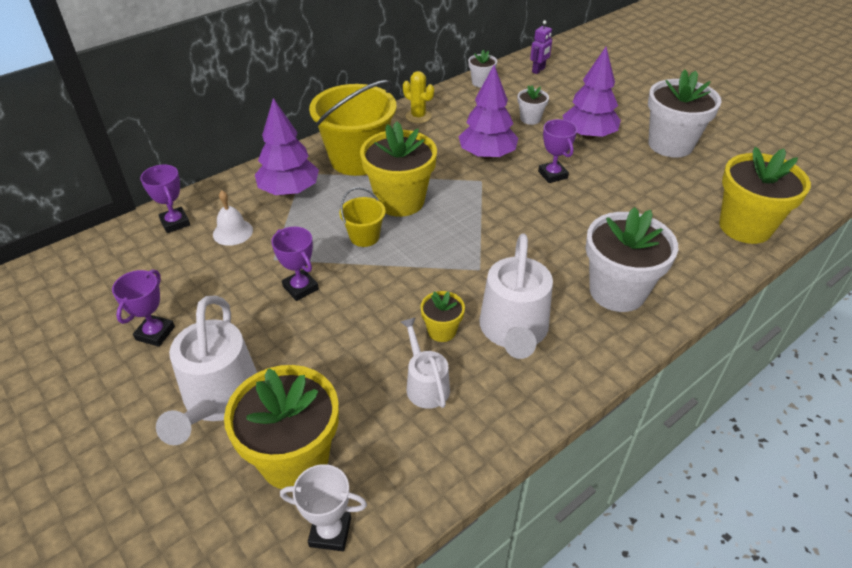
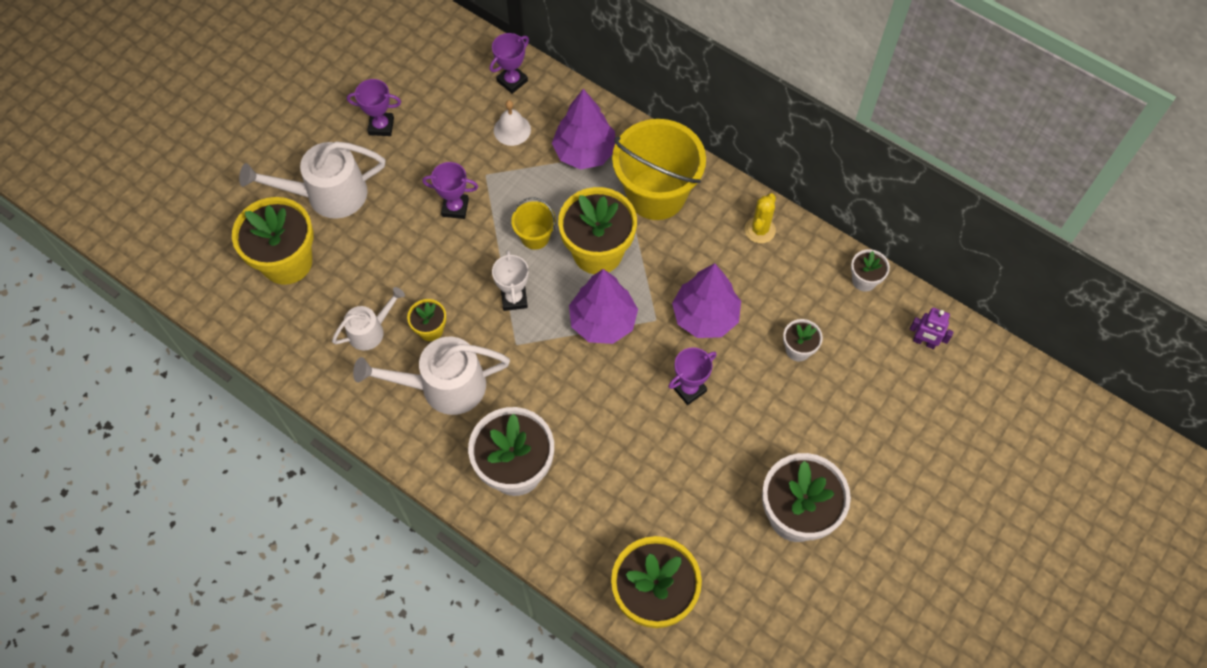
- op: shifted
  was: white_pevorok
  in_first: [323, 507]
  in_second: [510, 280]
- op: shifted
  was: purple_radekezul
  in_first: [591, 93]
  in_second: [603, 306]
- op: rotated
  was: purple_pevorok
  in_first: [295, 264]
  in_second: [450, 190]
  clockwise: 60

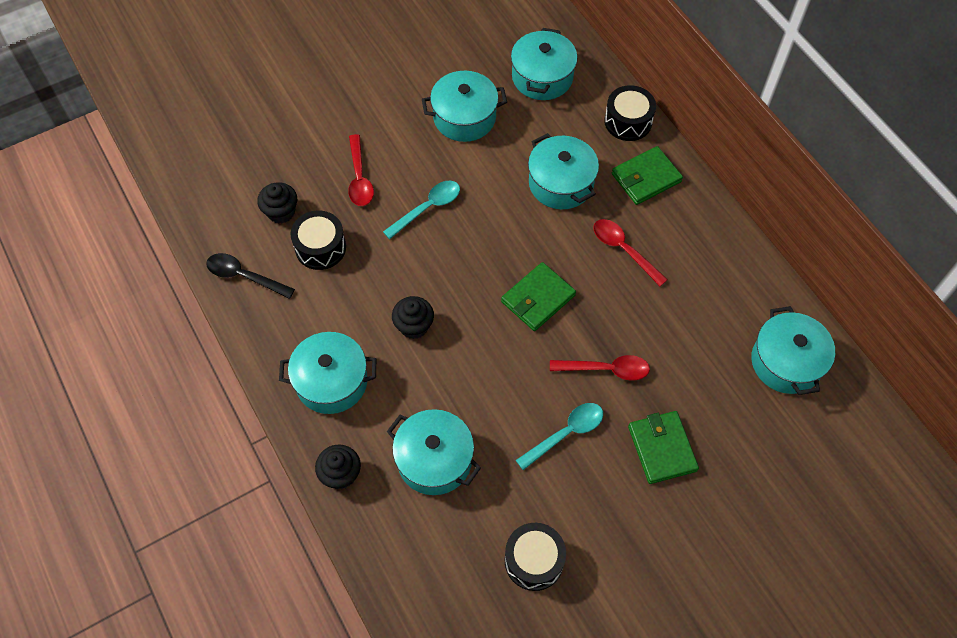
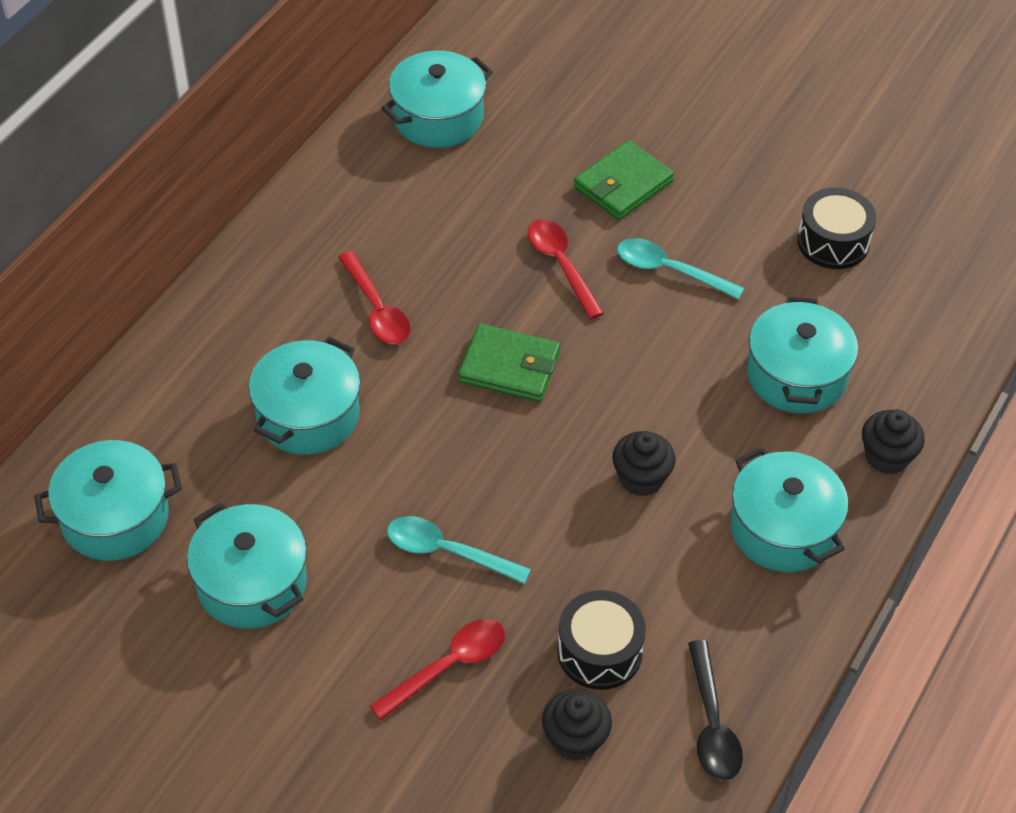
- op: gone
  was: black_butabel
  in_first: [630, 113]
- op: gone
  was: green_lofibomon
  in_first: [647, 175]
- op: rotated
  was: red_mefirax
  in_first: [630, 252]
  in_second: [374, 297]
  clockwise: -45

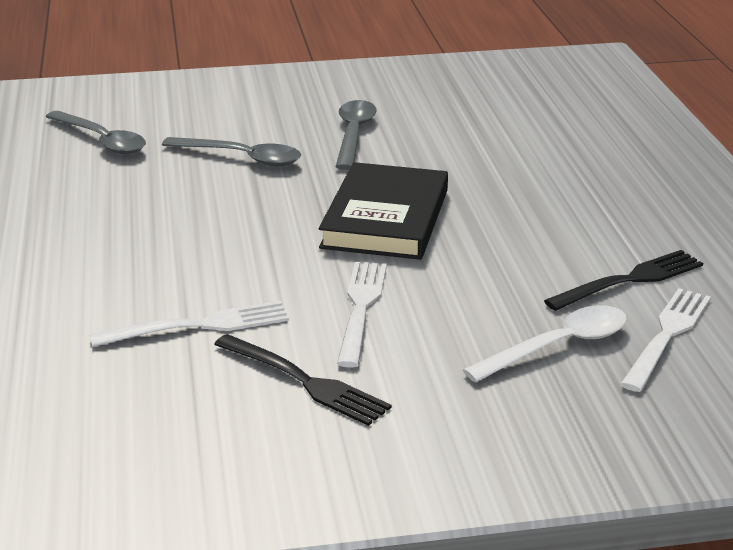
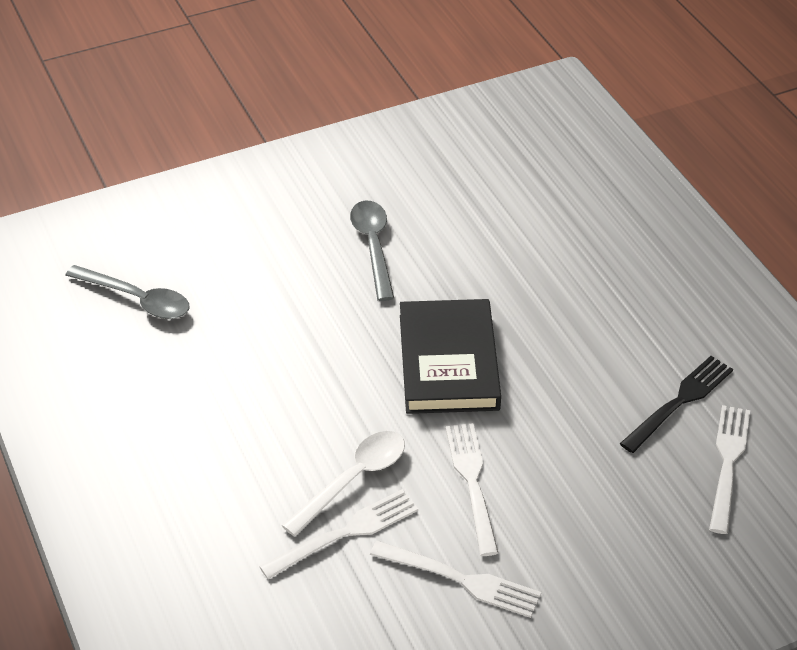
- op: gone
  was: grey_mefirax
  in_first: [231, 151]
- op: shifted
  was: white_mefirax
  in_first: [545, 344]
  in_second: [343, 483]
- op: repainted
  was: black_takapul
  now: white_takapul
  in_first: [303, 380]
  in_second: [455, 579]

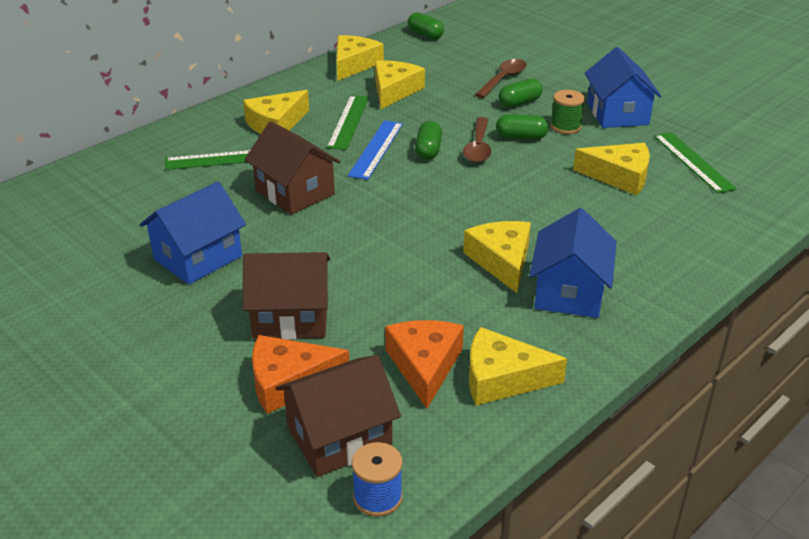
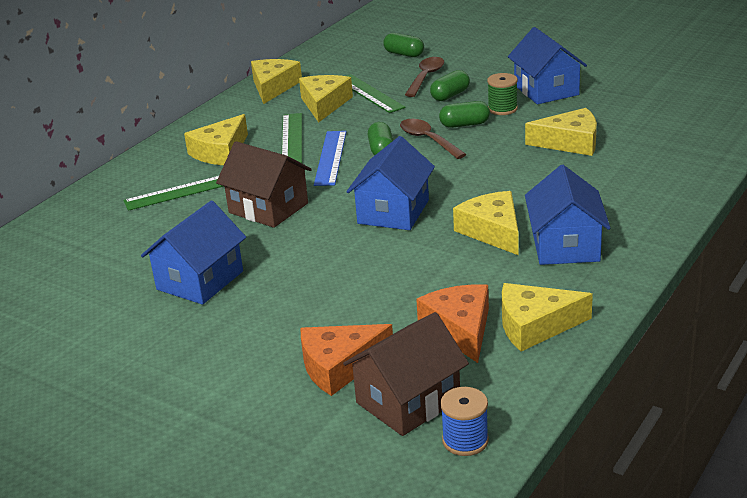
- op: gone
  was: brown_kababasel
  in_first: [286, 296]
- op: new
  now: blue_kababasel
  in_second: [390, 183]
- op: shifted
  was: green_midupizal
  in_first: [426, 26]
  in_second: [403, 45]
- op: shifted
  was: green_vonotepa
  in_first: [695, 162]
  in_second: [375, 93]
- op: rotated
  was: brown_mefirax
  in_first: [477, 140]
  in_second: [433, 139]
  clockwise: 150

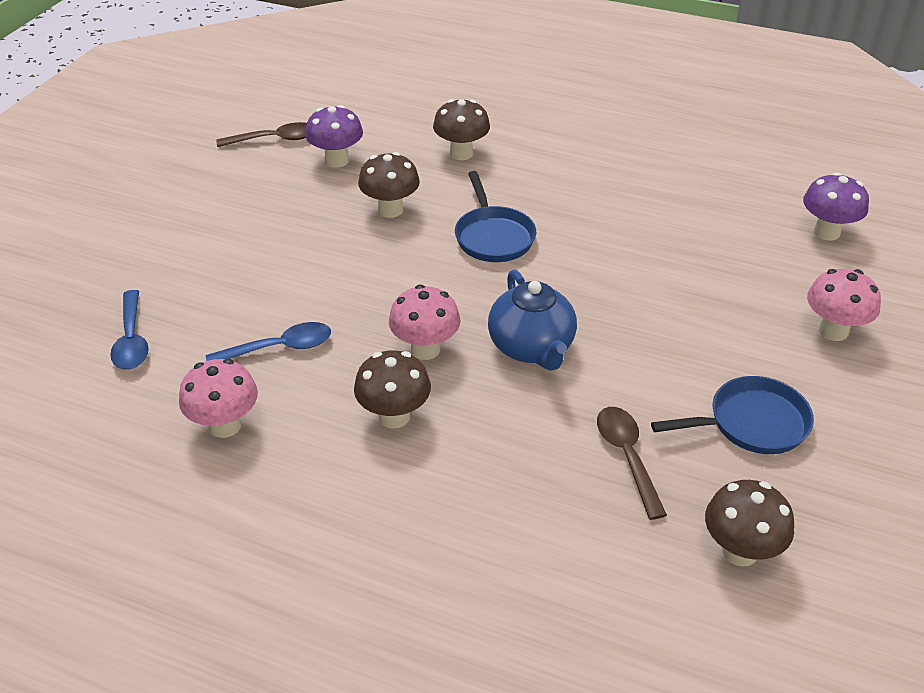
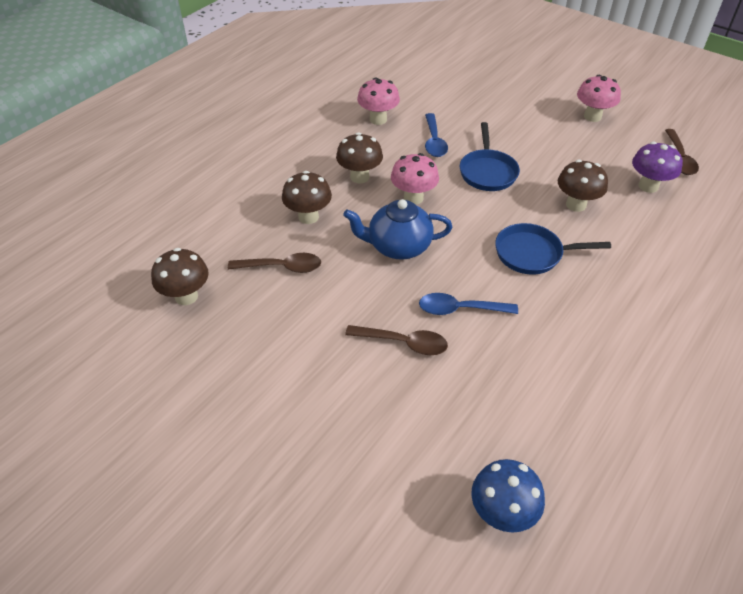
- op: new
  now: brown_mefirax
  in_second: [396, 340]
- op: shifted
  was: blue_mefirax
  in_first: [129, 329]
  in_second: [468, 304]
- op: shifted
  was: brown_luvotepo
  in_first: [461, 129]
  in_second: [307, 197]
- op: shifted
  was: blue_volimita
  in_first: [732, 415]
  in_second: [490, 156]
- op: shifted
  was: pink_luvotepo
  in_first: [844, 305]
  in_second: [599, 98]
- op: repainted
  was: purple_luvotepo
  now: blue_luvotepo
  in_first: [836, 207]
  in_second: [508, 496]

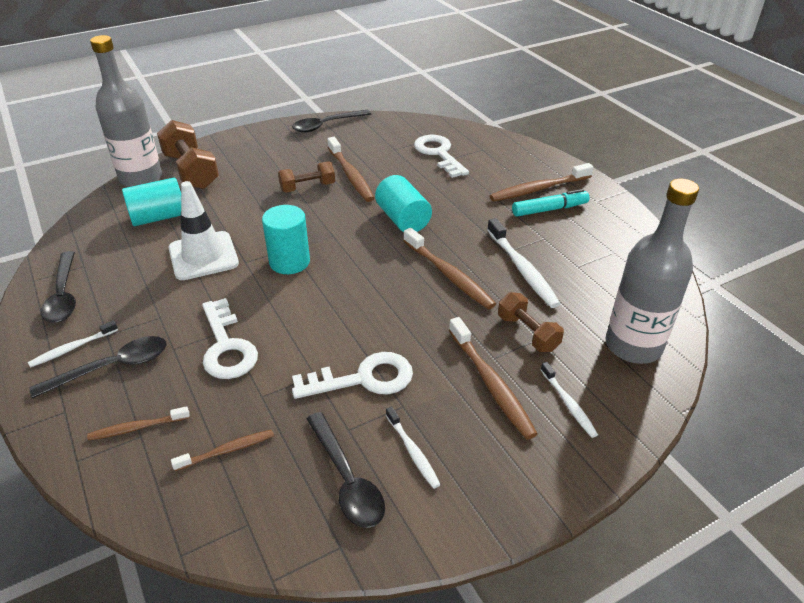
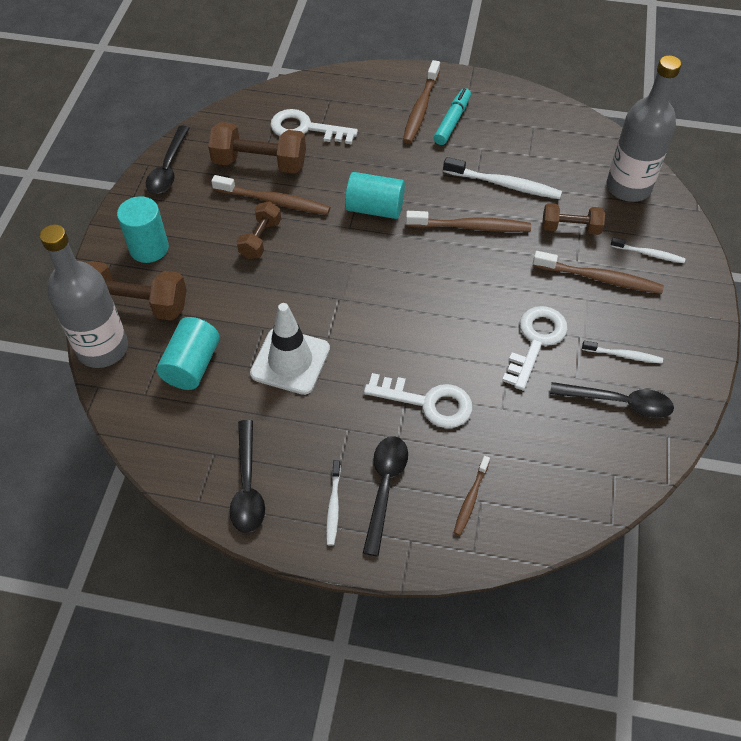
- op: gone
  was: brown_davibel
  in_first: [222, 450]
- op: new
  now: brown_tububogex
  in_second: [257, 148]
- op: shifted
  was: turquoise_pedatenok
  in_first: [286, 239]
  in_second: [143, 229]
- op: rotated
  was: black_mefirax
  in_first: [58, 287]
  in_second: [247, 476]
  clockwise: 60

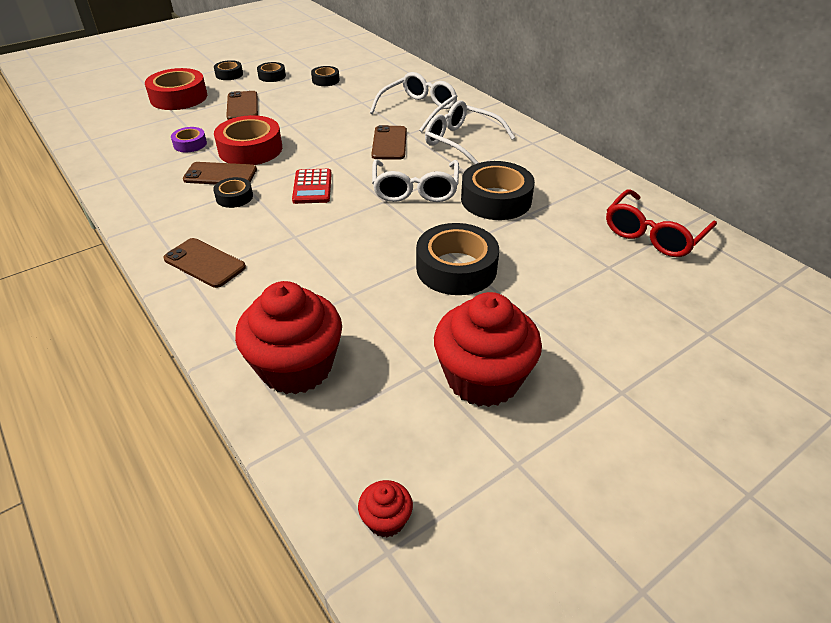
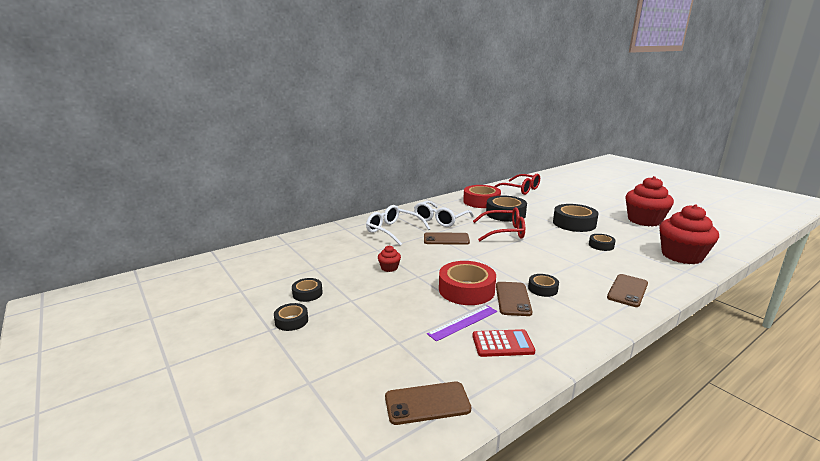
- op: shifted
  was: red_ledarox
  in_first: [176, 89]
  in_second: [482, 196]
- op: shifted
  was: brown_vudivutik
  in_first: [242, 105]
  in_second: [428, 403]
- op: shifted
  was: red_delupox
  in_first: [312, 186]
  in_second: [503, 343]
- op: shifted
  was: black_ledarox
  in_first: [325, 76]
  in_second: [602, 242]
- op: shifted
  was: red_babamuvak
  in_first: [385, 509]
  in_second: [389, 259]
- op: swapped
  was: purple_ledarox
  now: purple_vonotepa
  in_first: [189, 139]
  in_second: [462, 323]
- op: repainted
  was: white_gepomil
  now: red_gepomil
  in_first: [415, 180]
  in_second: [499, 224]

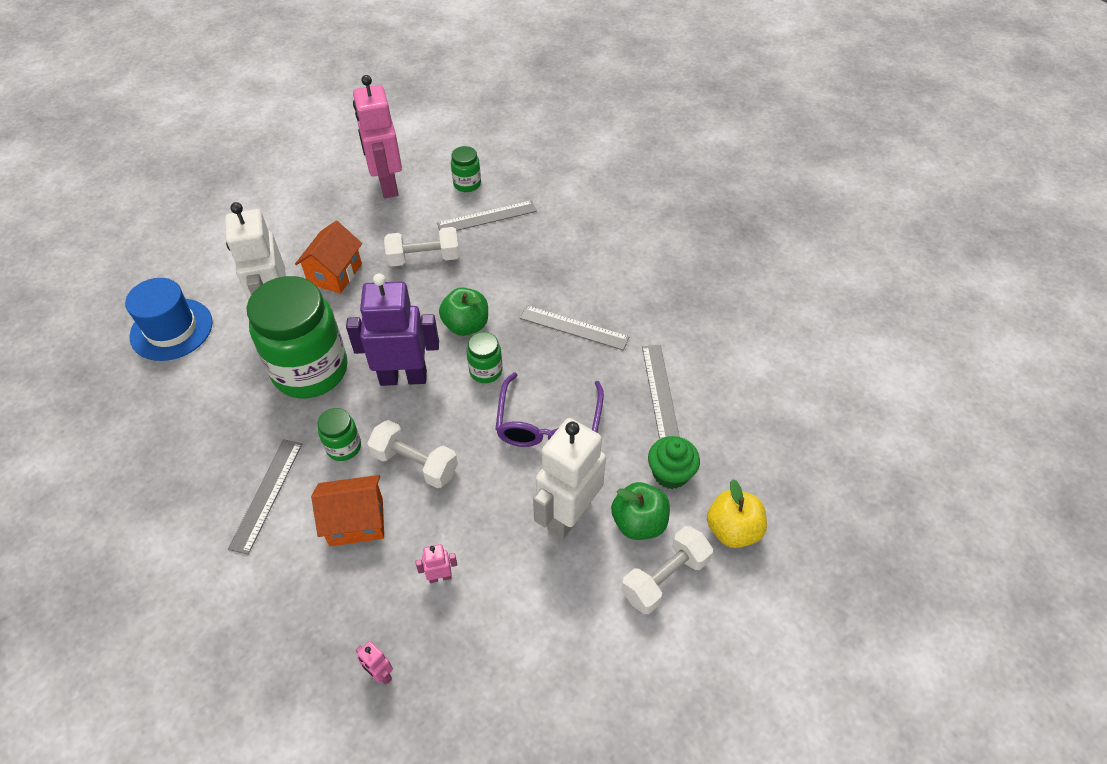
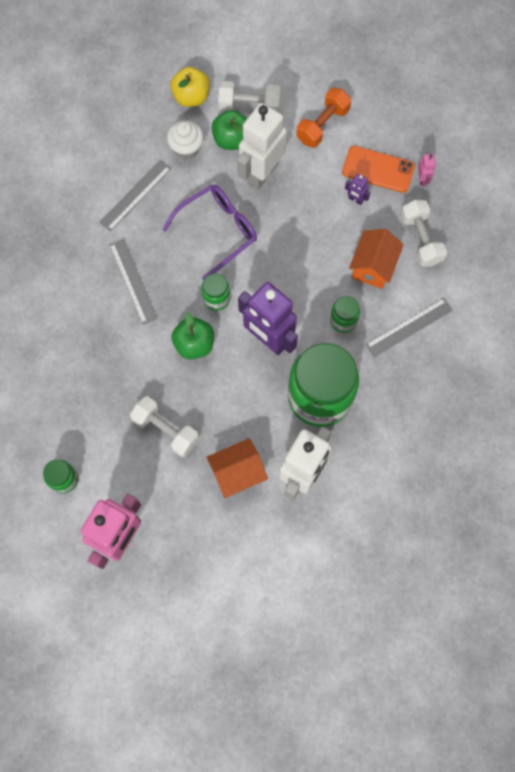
- op: gone
  was: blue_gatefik
  in_first: [169, 319]
- op: gone
  was: grey_vonotepa
  in_first: [487, 215]
- op: new
  now: orange_tububogex
  in_second: [323, 117]
- op: new
  now: orange_vudivutik
  in_second: [378, 169]
- op: shifted
  was: white_tububogex
  in_first: [412, 454]
  in_second: [423, 233]
- op: repainted
  was: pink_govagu
  now: purple_govagu
  in_first: [436, 563]
  in_second: [357, 189]
- op: repainted
  was: green_babamuvak
  now: white_babamuvak
  in_first: [674, 462]
  in_second: [185, 139]
- op: rotated
  was: orange_kababasel
  in_first: [347, 510]
  in_second: [376, 259]
  clockwise: 75
- op: rotated
  was: white_govagu
  in_first: [569, 478]
  in_second: [262, 146]
  clockwise: 135

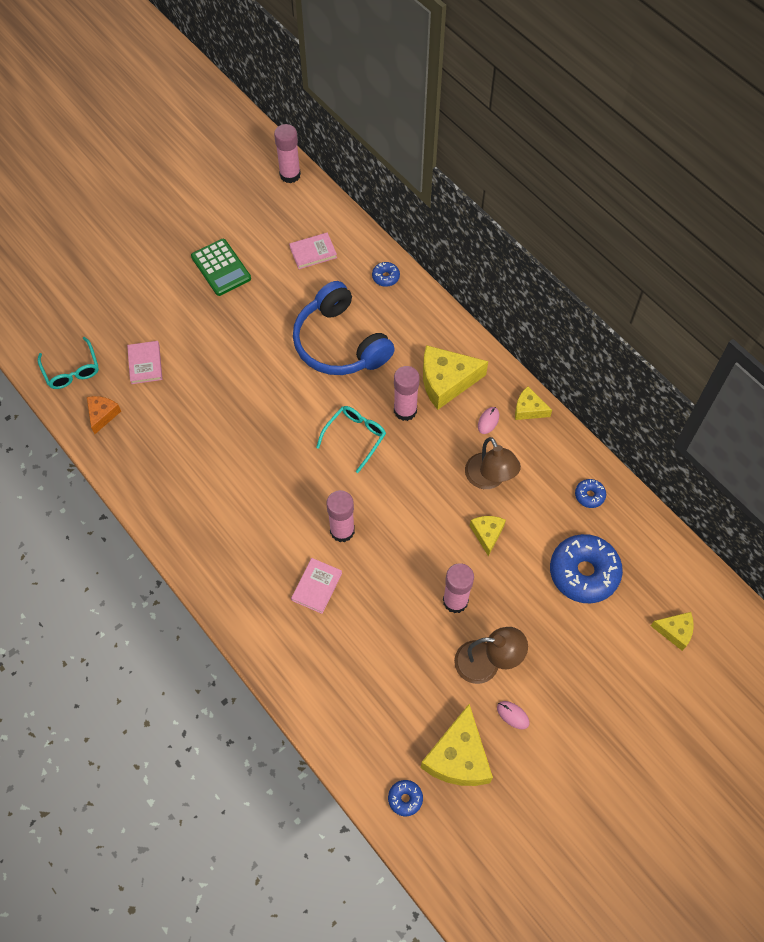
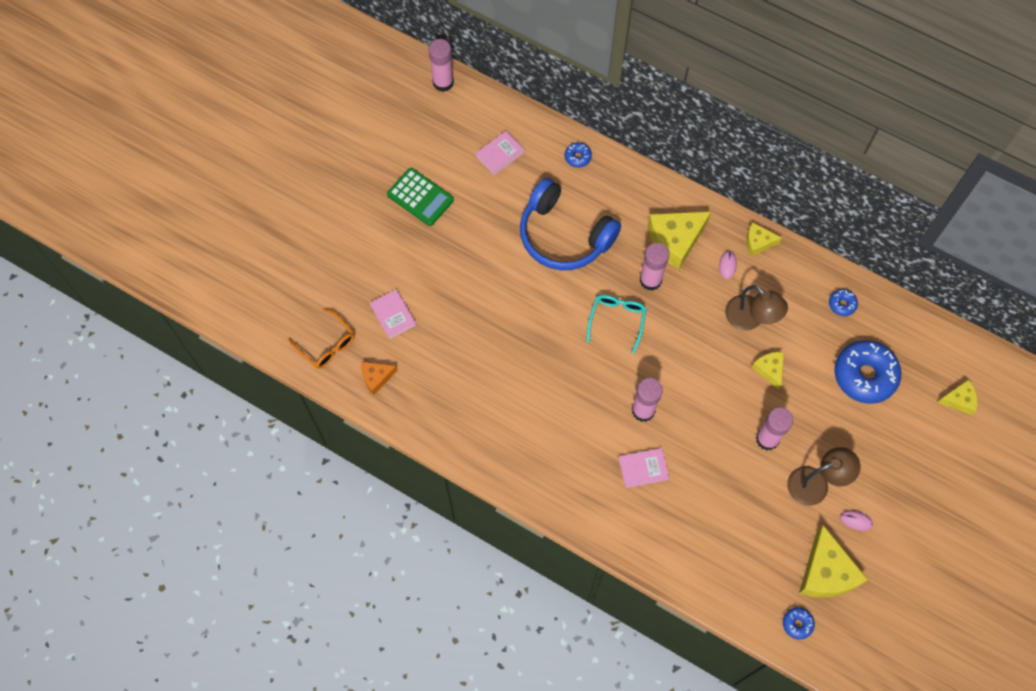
- op: repainted
  was: turquoise_gepomil
  now: orange_gepomil
  in_first: [68, 363]
  in_second: [321, 338]
- op: rotated
  was: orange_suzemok
  in_first: [104, 415]
  in_second: [379, 378]
  clockwise: -105
- op: rotated
  was: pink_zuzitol
  in_first: [316, 586]
  in_second: [644, 468]
  clockwise: 75

